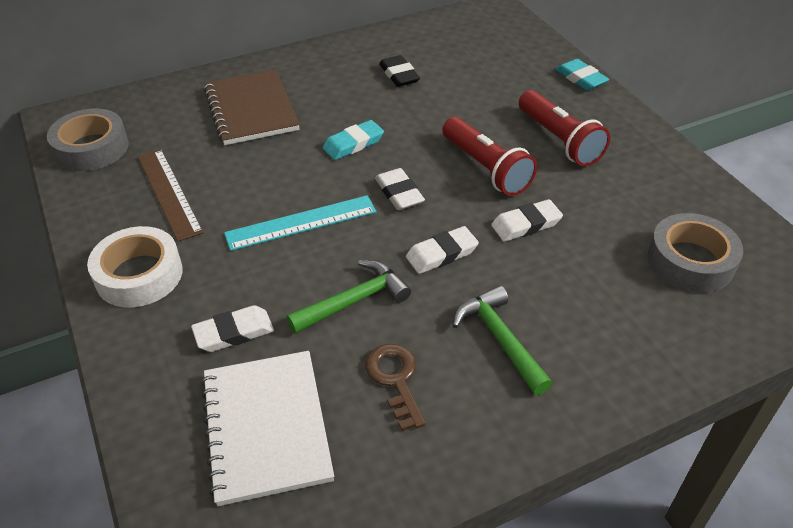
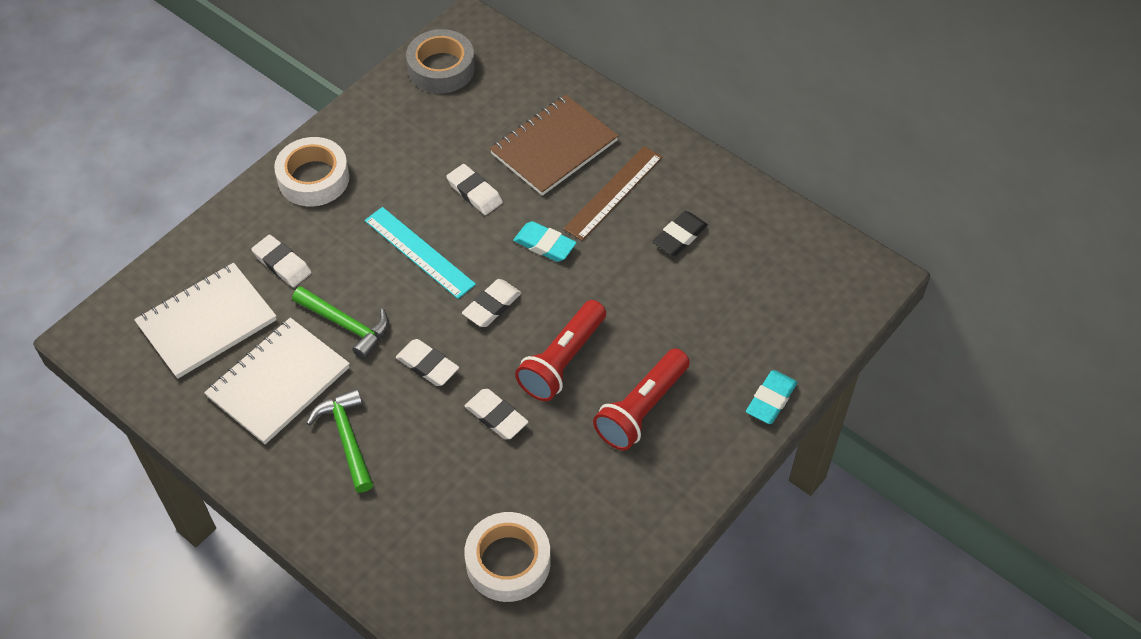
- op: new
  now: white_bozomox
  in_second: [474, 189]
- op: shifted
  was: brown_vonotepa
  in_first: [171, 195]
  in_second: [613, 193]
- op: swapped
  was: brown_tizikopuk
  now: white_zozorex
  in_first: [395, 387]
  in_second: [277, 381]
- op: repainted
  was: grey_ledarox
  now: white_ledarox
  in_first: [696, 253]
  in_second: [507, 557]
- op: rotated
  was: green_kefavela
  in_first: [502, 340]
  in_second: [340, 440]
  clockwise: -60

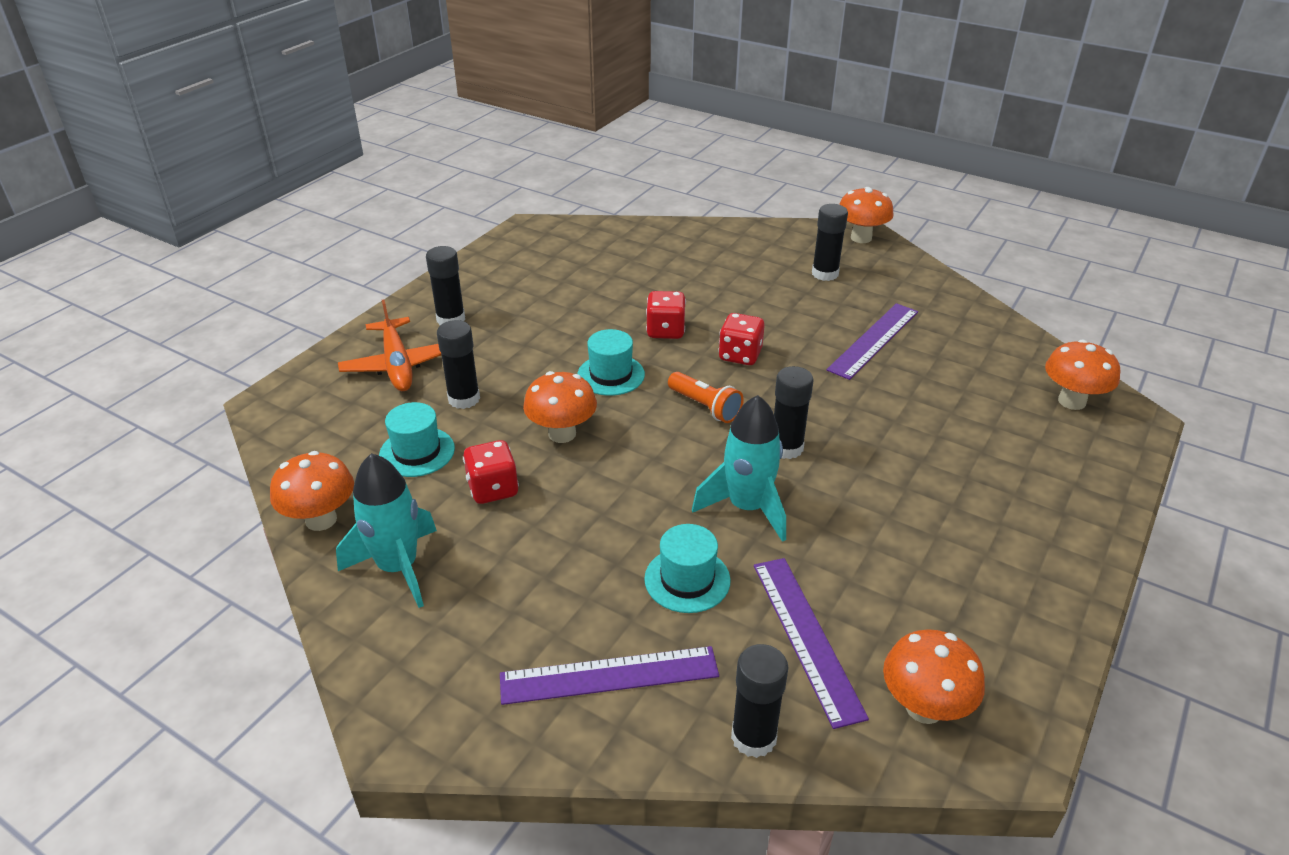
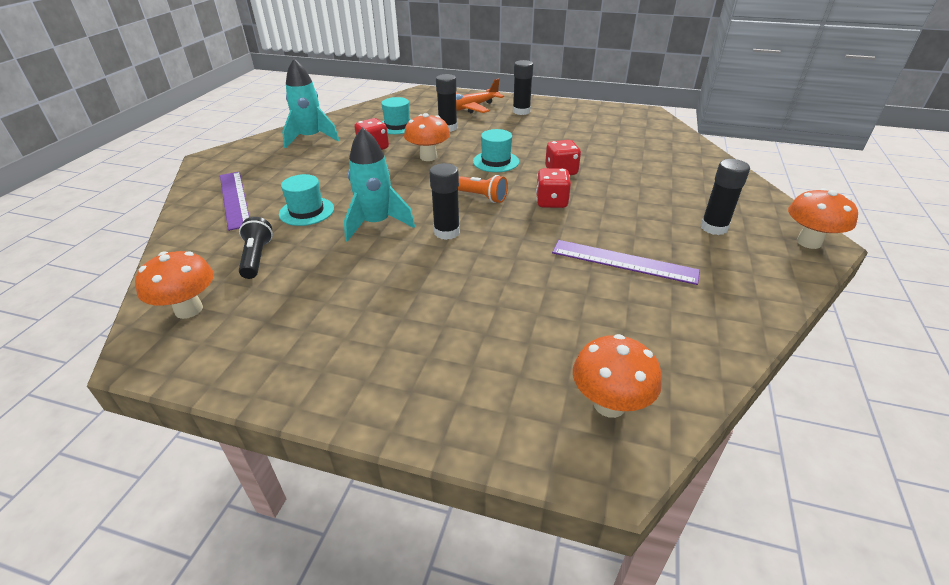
- op: gone
  was: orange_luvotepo
  in_first: [312, 491]
- op: gone
  was: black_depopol
  in_first: [759, 701]
- op: swapped
  was: purple_vonotepa
  now: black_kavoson
  in_first: [811, 643]
  in_second: [256, 248]
- op: rotated
  was: orange_kavoson
  in_first: [706, 397]
  in_second: [483, 189]
  clockwise: -90

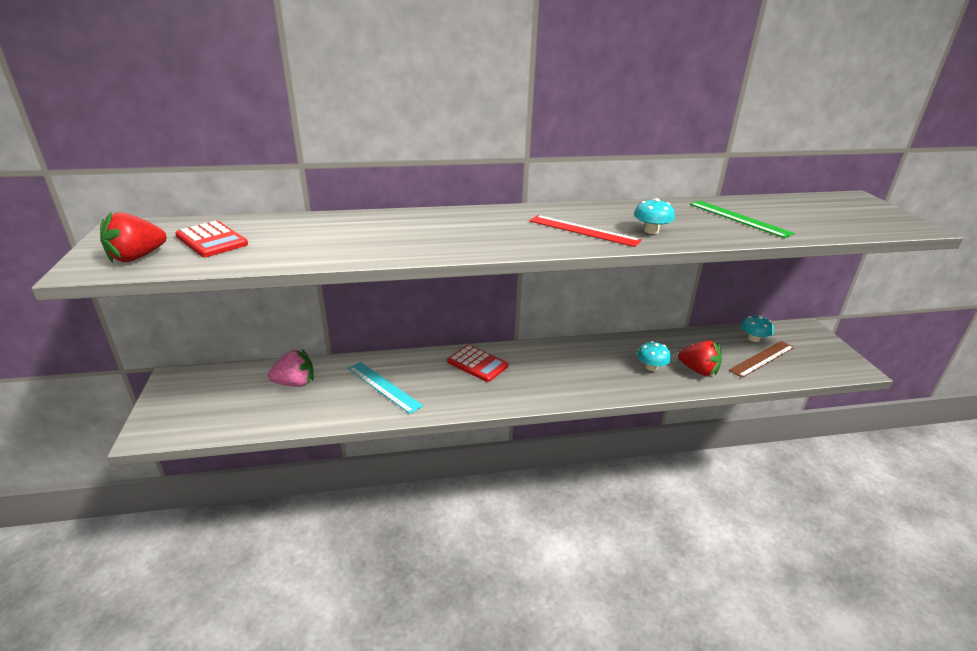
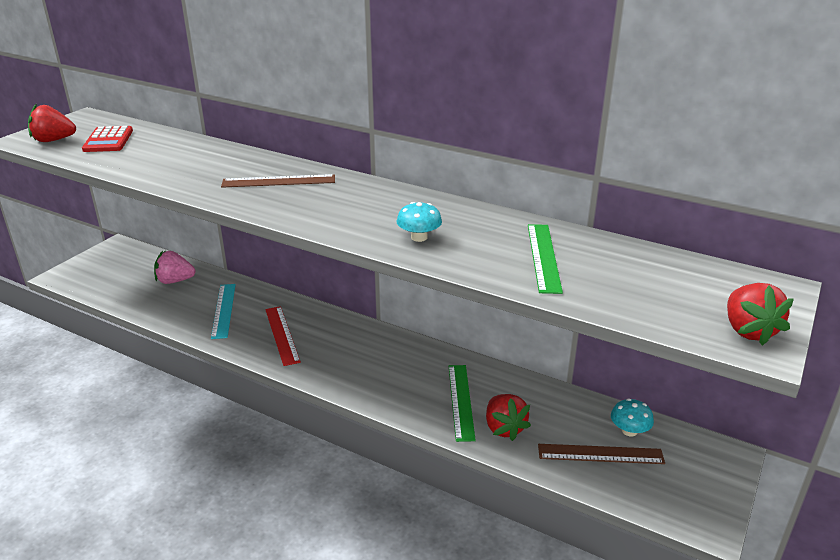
- op: gone
  was: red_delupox
  in_first: [477, 363]
- op: new
  now: brown_vonotepa
  in_second: [278, 181]
- op: new
  now: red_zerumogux
  in_second: [760, 314]
- op: shifted
  was: red_vonotepa
  in_first: [585, 231]
  in_second: [283, 336]
- op: swapped
  was: turquoise_luvotepo
  now: green_vonotepa
  in_first: [654, 356]
  in_second: [462, 403]
- op: rotated
  was: pink_zerumogux
  in_first: [291, 368]
  in_second: [175, 267]
  clockwise: 150

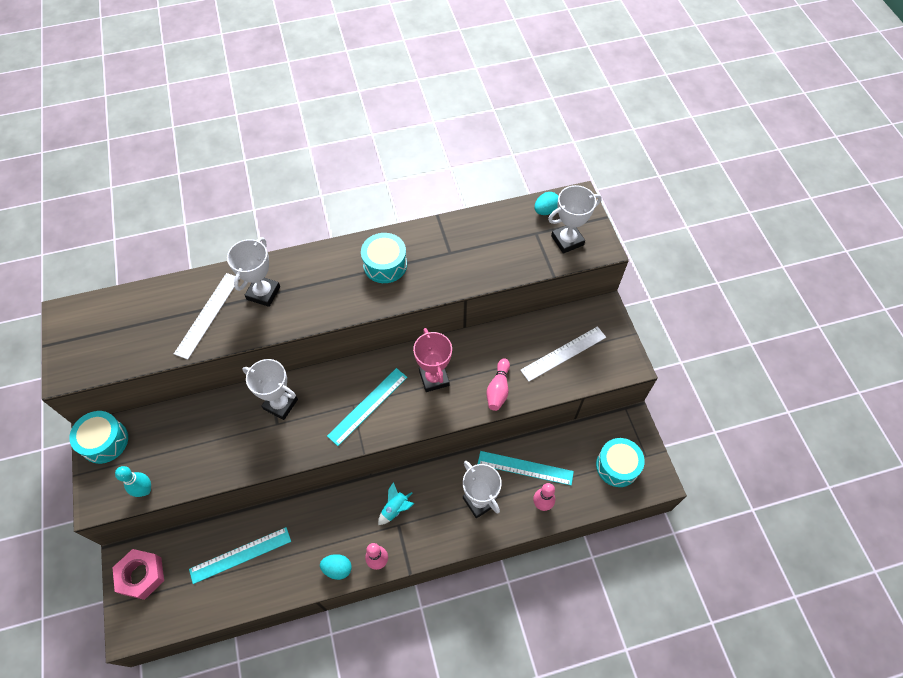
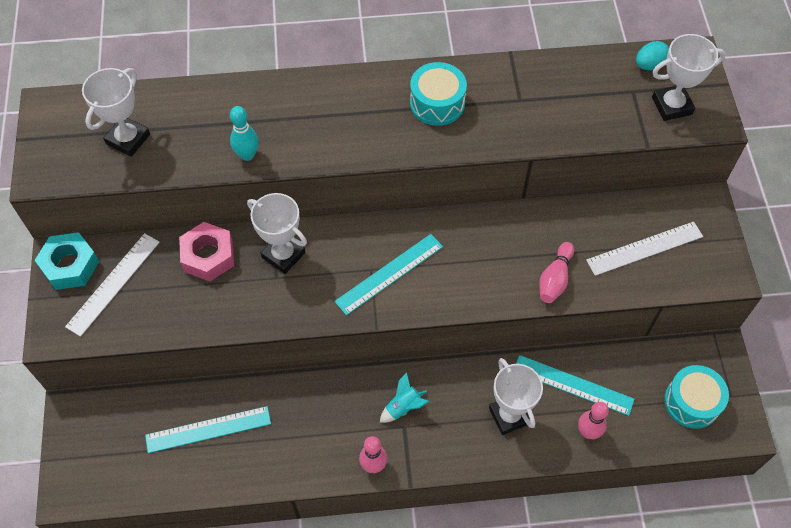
- op: gone
  was: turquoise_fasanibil
  in_first: [336, 567]
- op: gone
  was: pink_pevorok
  in_first: [432, 360]
- op: shifted
  was: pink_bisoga
  in_first: [138, 574]
  in_second: [206, 251]
- op: shifted
  was: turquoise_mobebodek
  in_first: [133, 481]
  in_second: [244, 133]
- op: shifted
  was: white_vonotepa
  in_first: [207, 316]
  in_second: [112, 285]
- op: shifted
  was: white_pevorok
  in_first: [253, 272]
  in_second: [116, 112]
- op: swapped
  was: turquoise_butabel
  now: turquoise_bisoga
  in_first: [98, 437]
  in_second: [67, 261]

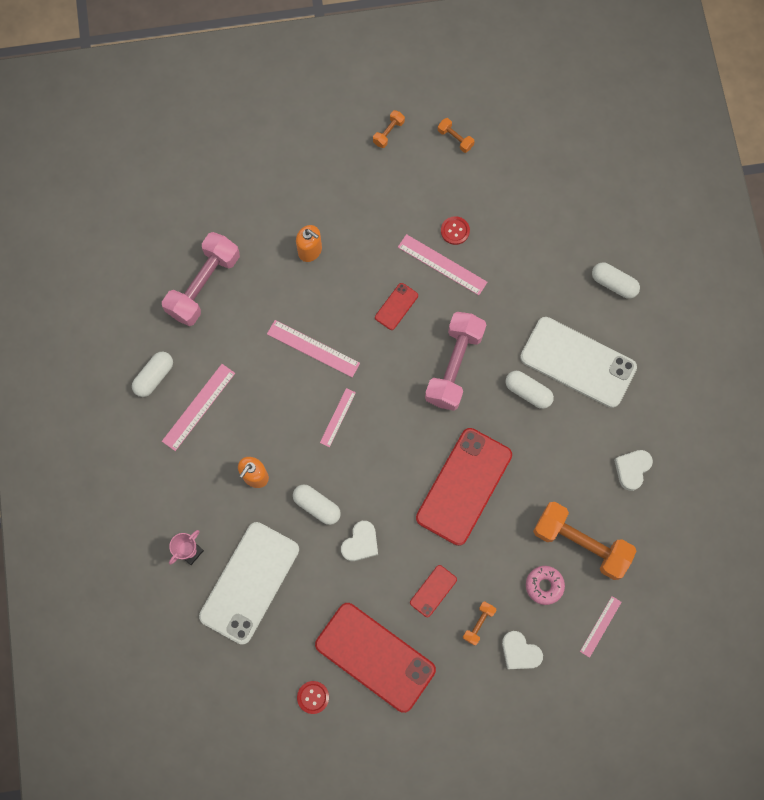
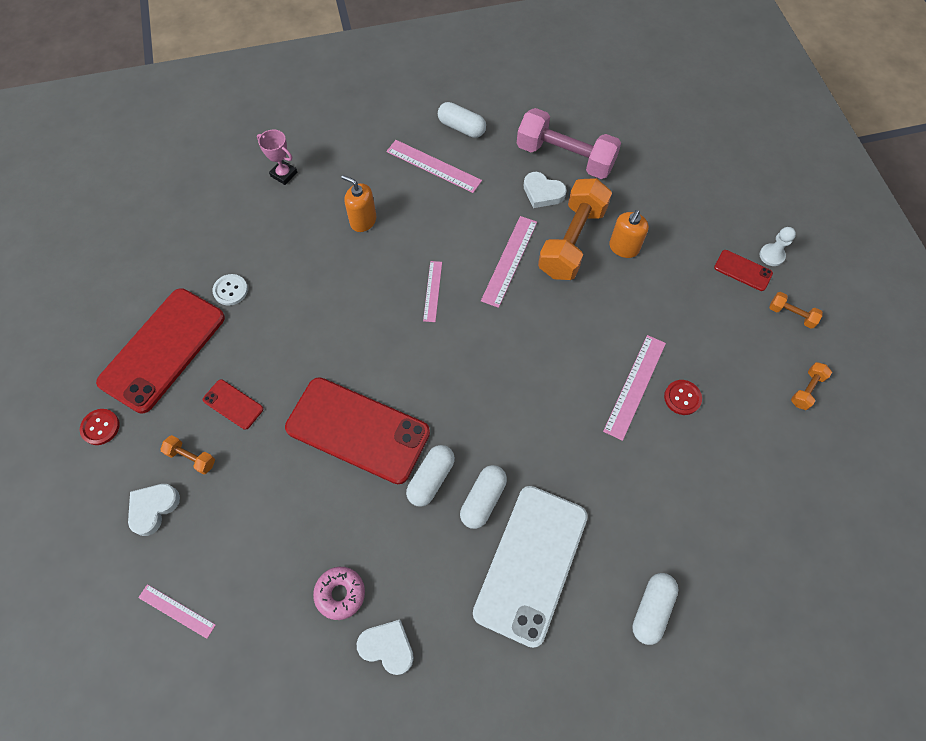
- op: gone
  was: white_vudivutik
  in_first: [249, 583]
- op: gone
  was: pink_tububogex
  in_first: [455, 361]
- op: new
  now: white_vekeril
  in_second: [230, 290]
- op: new
  now: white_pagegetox
  in_second: [777, 246]
- op: shifted
  was: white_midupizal
  in_first: [317, 504]
  in_second: [430, 476]
- op: shifted
  was: red_vekeril
  in_first: [313, 697]
  in_second: [100, 427]
- op: shifted
  was: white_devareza
  in_first: [359, 541]
  in_second: [545, 190]
- op: shifted
  was: red_vudivutik
  in_first: [396, 306]
  in_second: [743, 270]
- op: shifted
  was: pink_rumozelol
  in_first: [545, 585]
  in_second: [339, 593]
- op: shifted
  was: orange_tububogex
  in_first: [584, 541]
  in_second: [575, 229]
- op: rotated
  was: pink_vonotepa
  in_first: [338, 417]
  in_second: [432, 291]
  clockwise: 75

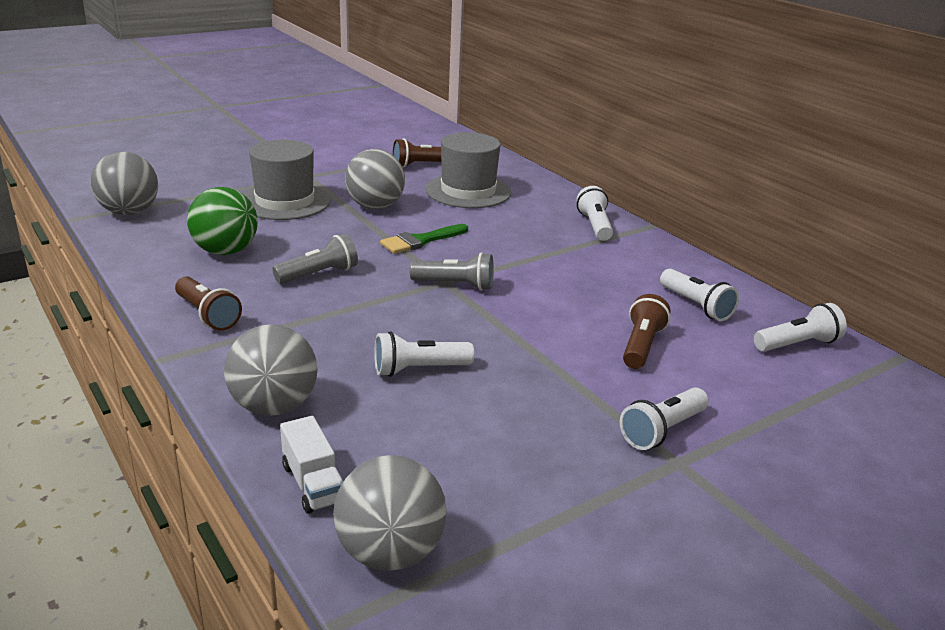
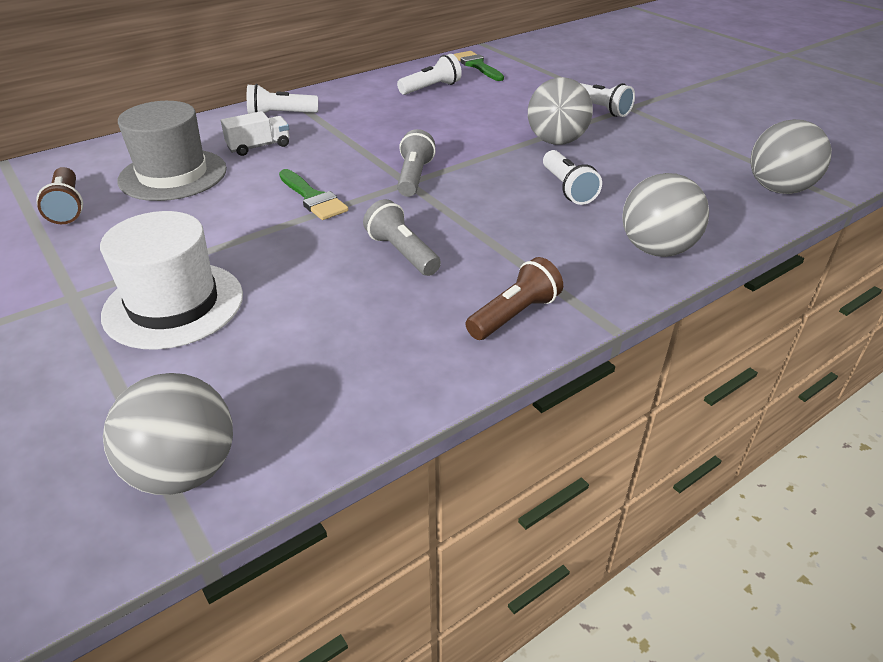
- op: gone
  was: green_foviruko
  in_first: [222, 221]
- op: gone
  was: brown_kavoson
  in_first: [646, 331]
- op: shifted
  was: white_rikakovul
  in_first: [312, 465]
  in_second: [255, 133]
- op: shifted
  was: grey_foviruko
  in_first: [375, 179]
  in_second: [560, 111]
- op: swapped
  was: white_kavoson
  now: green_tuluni
  in_first: [800, 327]
  in_second: [479, 66]
- op: repainted
  was: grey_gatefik
  now: white_gatefik
  in_first: [287, 180]
  in_second: [171, 280]

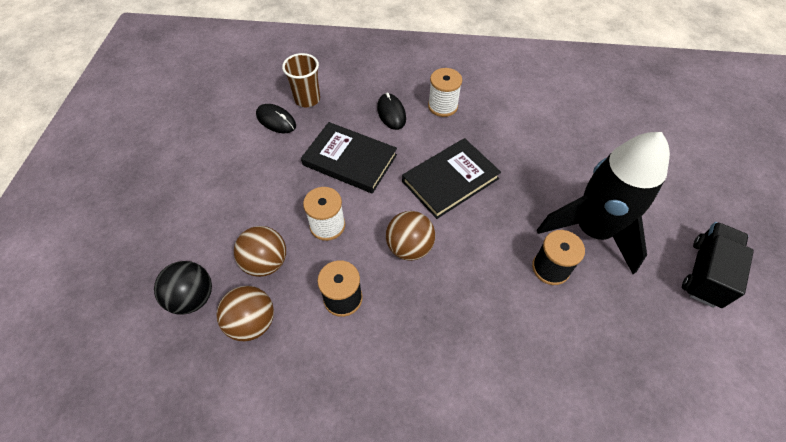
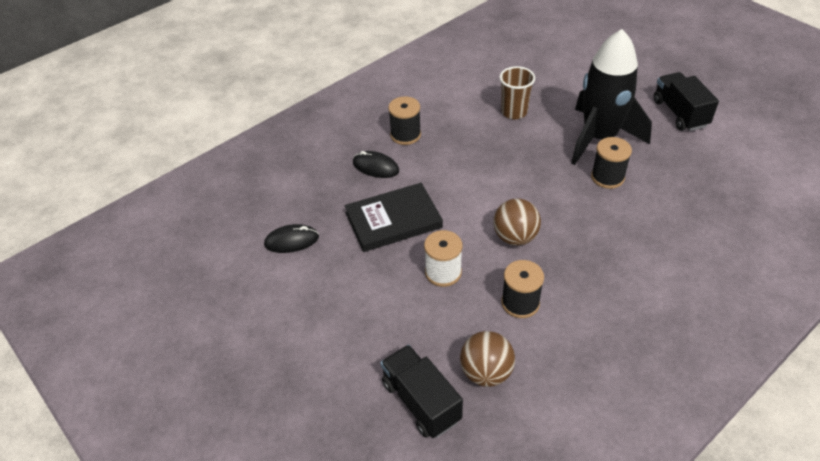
- op: gone
  was: brown_foviruko
  in_first: [260, 251]
- op: gone
  was: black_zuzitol
  in_first: [451, 178]
- op: shifted
  was: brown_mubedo
  in_first: [301, 80]
  in_second: [517, 92]
- op: swapped
  was: black_foviruko
  now: black_rikakovul
  in_first: [183, 288]
  in_second: [421, 391]
- op: repainted
  was: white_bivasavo
  now: black_bivasavo
  in_first: [445, 92]
  in_second: [404, 120]

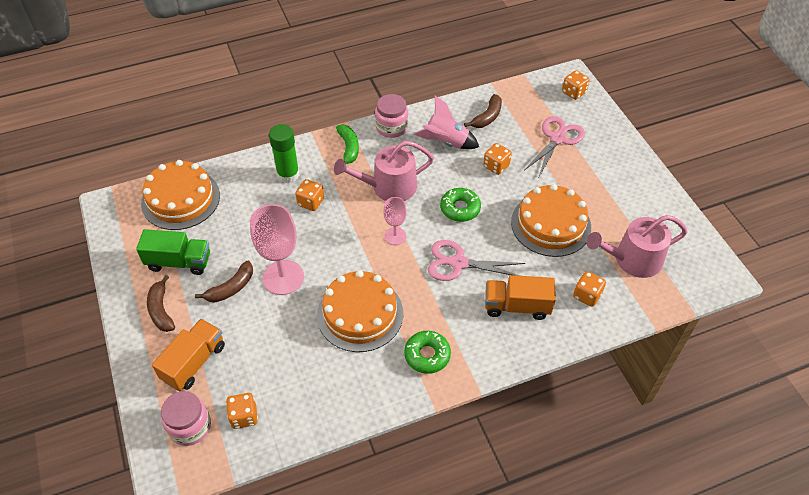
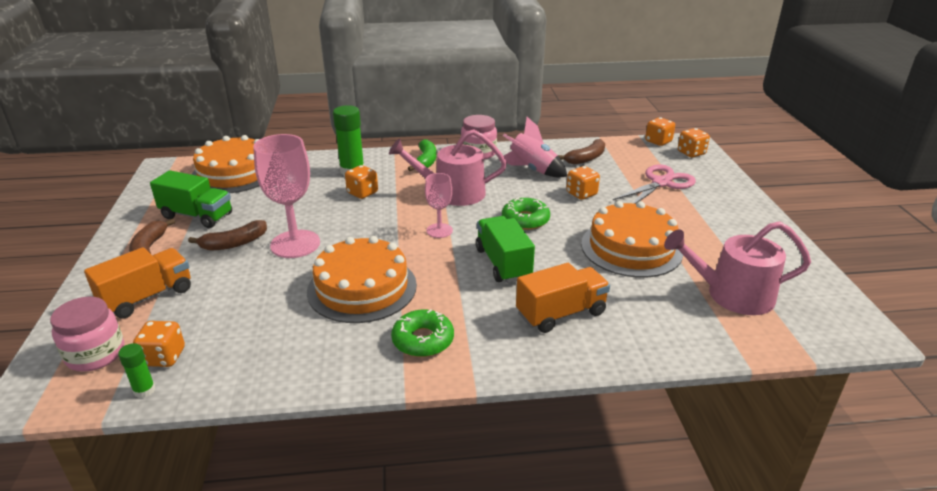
- op: new
  now: green_depopol
  in_second: [136, 370]
- op: shifted
  was: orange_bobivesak
  in_first: [589, 289]
  in_second: [660, 131]
- op: swapped
  was: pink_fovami
  now: green_rikakovul
  in_first: [476, 260]
  in_second: [505, 249]
- op: rotated
  was: orange_rikakovul
  in_first: [520, 297]
  in_second: [563, 298]
  clockwise: 135

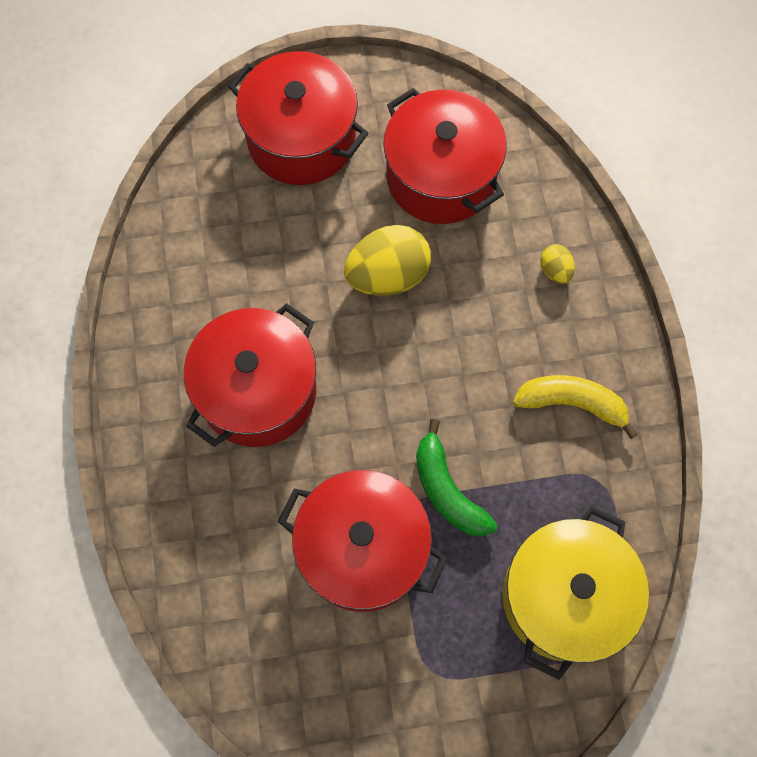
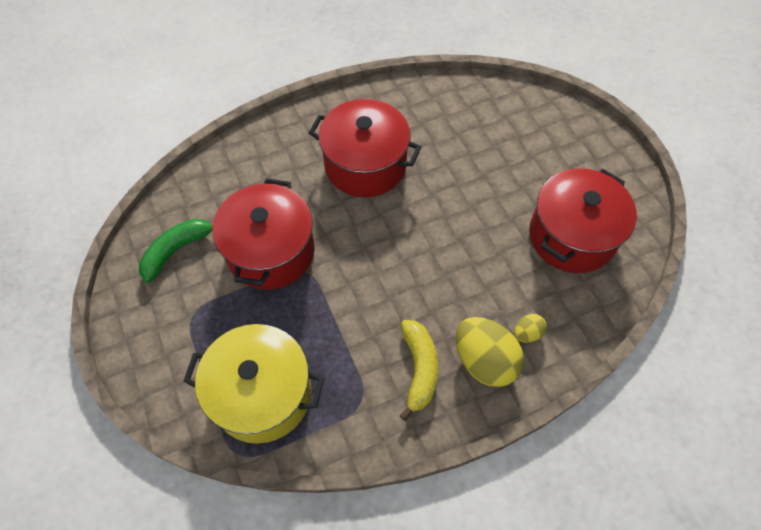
- op: gone
  was: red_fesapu
  in_first: [298, 118]
- op: shifted
  was: yellow_fasanibil
  in_first: [387, 260]
  in_second: [490, 352]
- op: shifted
  was: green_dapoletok
  in_first: [456, 478]
  in_second: [175, 251]

